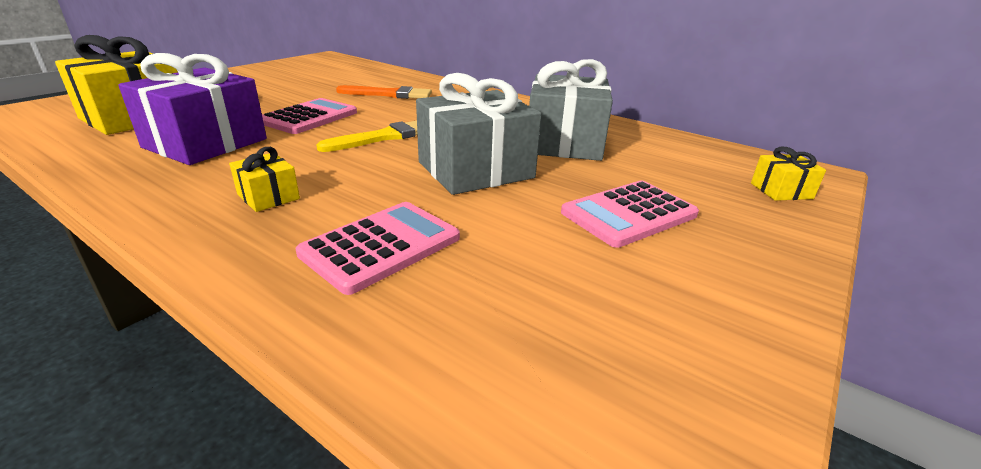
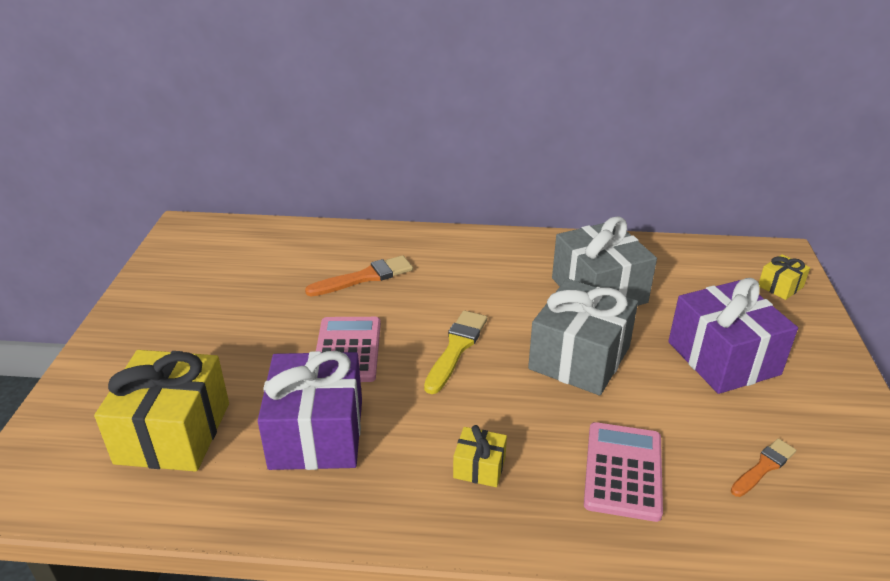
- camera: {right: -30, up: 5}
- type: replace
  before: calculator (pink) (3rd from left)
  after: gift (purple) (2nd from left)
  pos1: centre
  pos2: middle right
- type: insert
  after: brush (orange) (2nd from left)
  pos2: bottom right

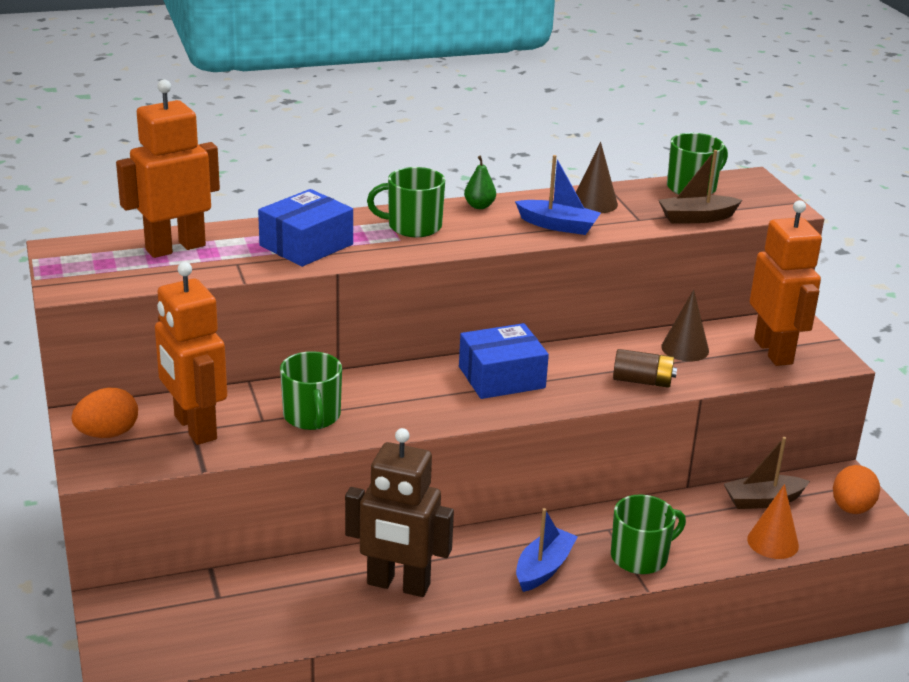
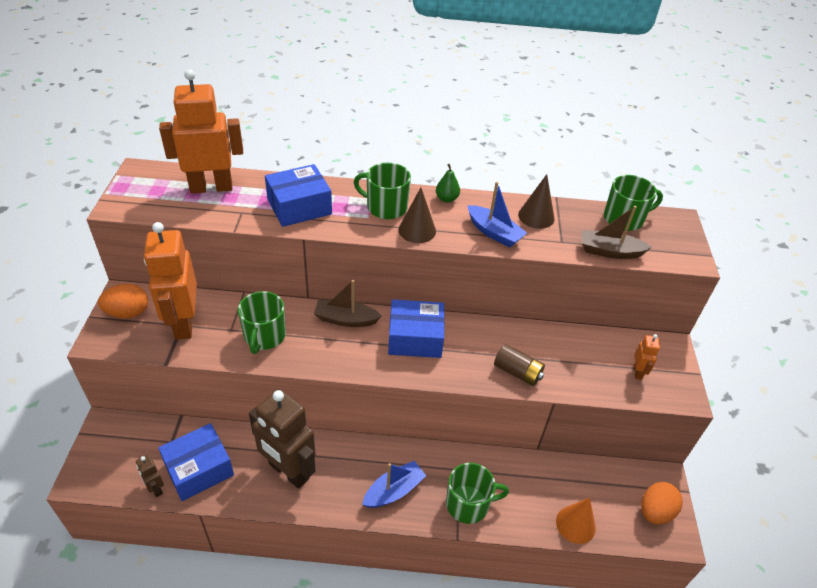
- camera: {right: 20, up: 15}
- type: move
  before: cone (brown) (2nd from left in the first image)
  after: cone (brown) (1st from left)
  pos1: middle right
  pos2: centre
- type: move
  before: boat (brown) (2nd from left in the first image)
  after: boat (brown) (1st from left)
  pos1: bottom right
  pos2: centre
- type: resize
  before: robot (orange) (3rd from left)
  pos1: middle right
  pos2: middle right
  scale: 0.43
- type: insert
  after: robot (brown) (1st from left)
  pos2: bottom left
- type: insert
  after: box (blue) (1st from left)
  pos2: bottom left

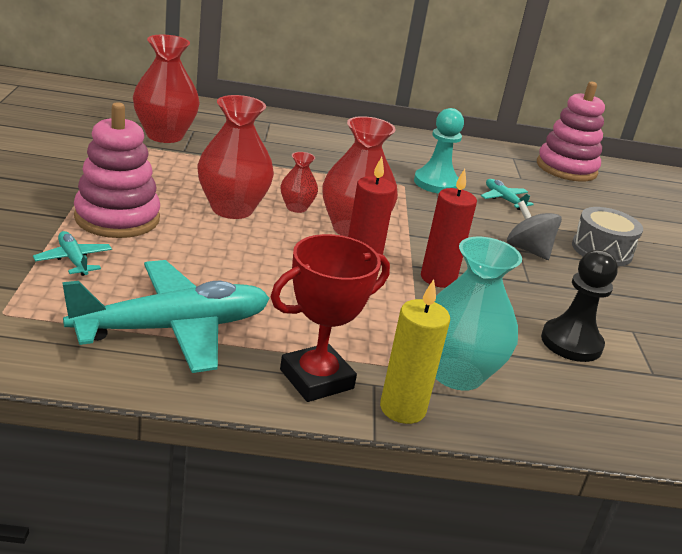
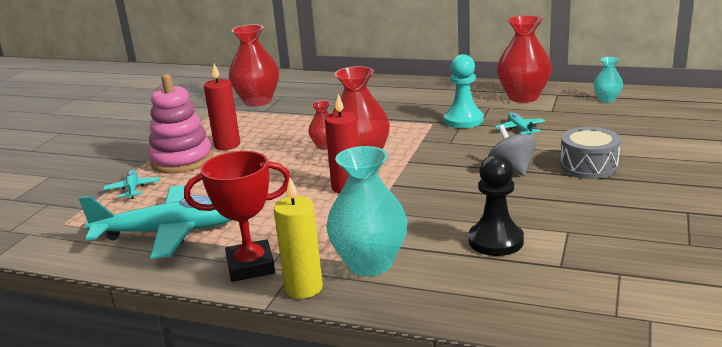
- camera: {right: 25, up: -5}
- type: move
  before: vase (red) (2nd from left in the first image)
  after: vase (red) (4th from left)
  pos1: top centre
  pos2: top right
- type: move
  before: candle (red) (2nd from left in the first image)
  after: candle (red) (1st from left)
  pos1: centre
  pos2: top left
- type: replace
  before: stacking toy (pink) (2nd from left)
  after: vase (turquoise) (2nd from left)
  pos1: top right
  pos2: top right

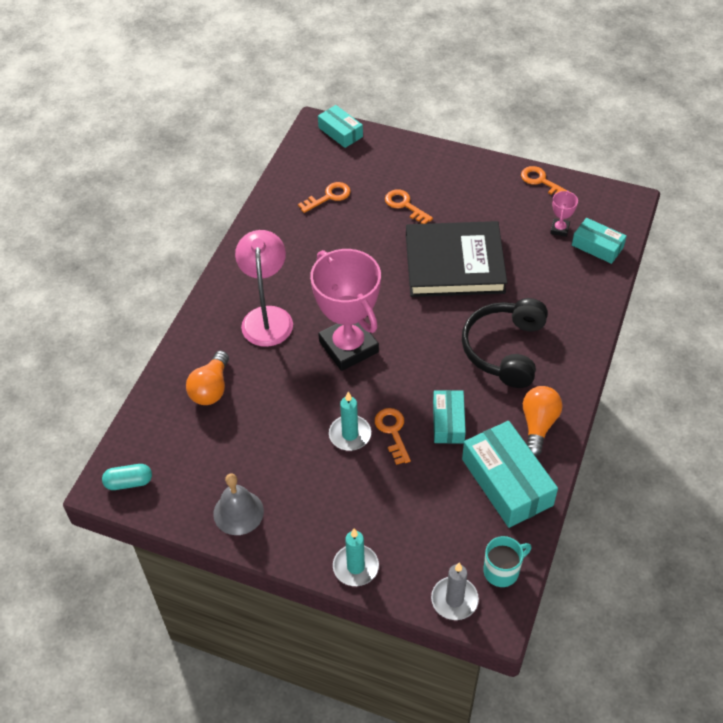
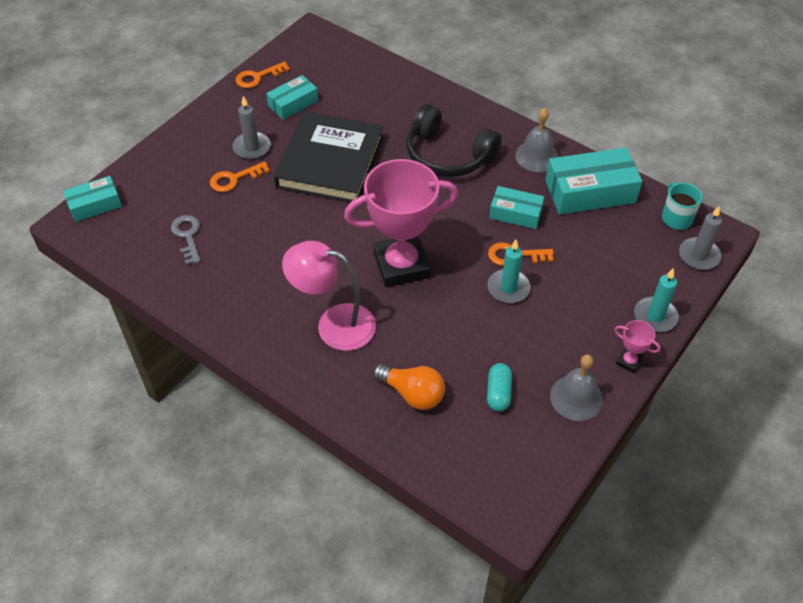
- camera: {right: -75, up: 0}
- type: move
  before: capsule (turquoise)
  pos1: middle left
  pos2: centre
- type: recolor
  before: key (orange) (1st from left)
  after: key (grey)
  pos1: top centre
  pos2: middle left
- type: replace
  before: light bulb (orange) (2nd from left)
  after: bell (grey) (1st from left)
  pos1: middle right
  pos2: top right
- type: move
  before: trophy (pink) (2nd from left)
  pos1: top right
  pos2: middle right
- type: move
  before: box (turquoise) (4th from left in the first image)
  after: box (turquoise) (2nd from left)
  pos1: middle right
  pos2: top centre
- type: insert
  after: candle (grey) (1st from left)
  pos2: top left

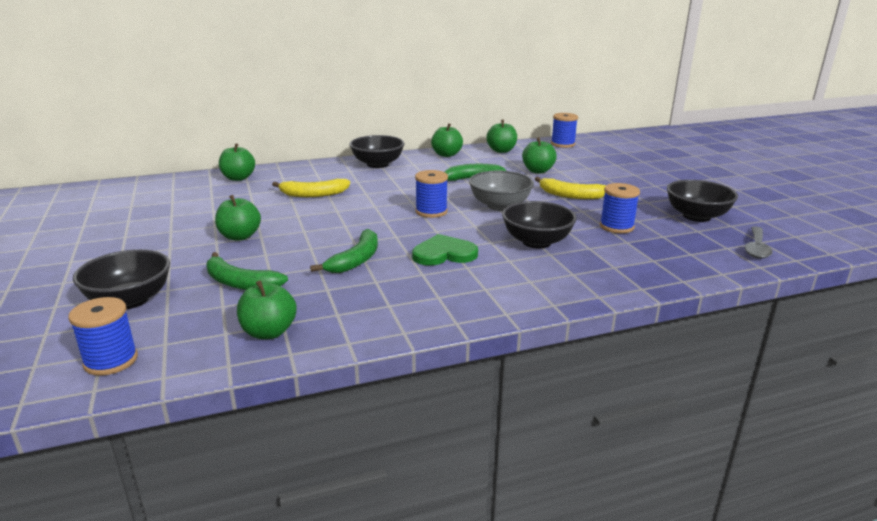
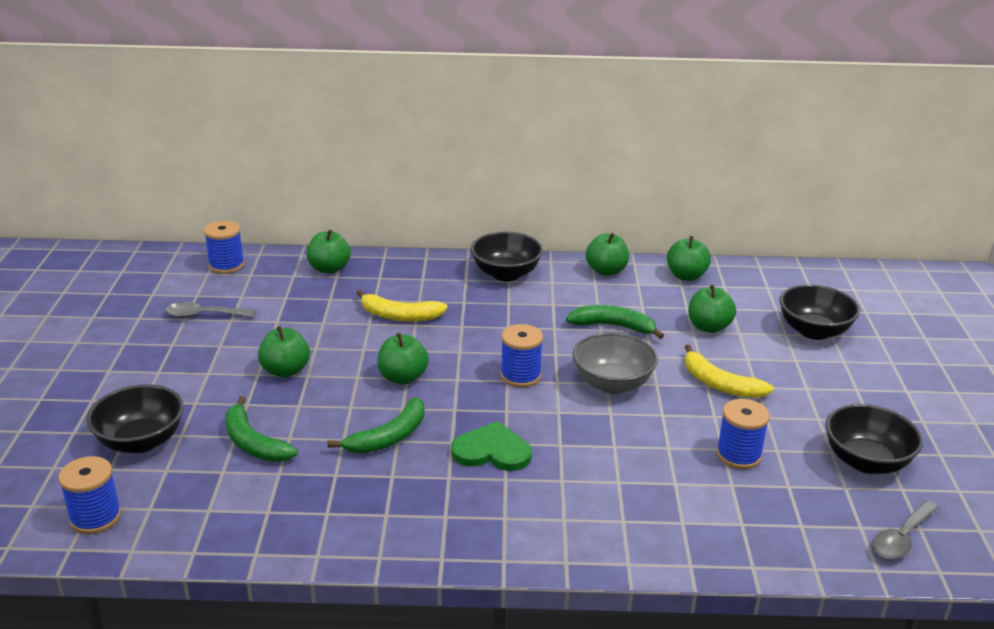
- camera: {right: 20, up: 5}
- type: move
  before: apple (green) (3rd from left)
  pos1: middle left
  pos2: centre
- type: move
  before: bowl (black) (3rd from left)
  pos1: centre
  pos2: middle right
- type: move
  before: spool (blue) (3rd from left in the first image)
  after: spool (blue) (2nd from left)
  pos1: top centre
  pos2: middle left
- type: insert
  after: spoon (grey) (1st from left)
  pos2: middle left

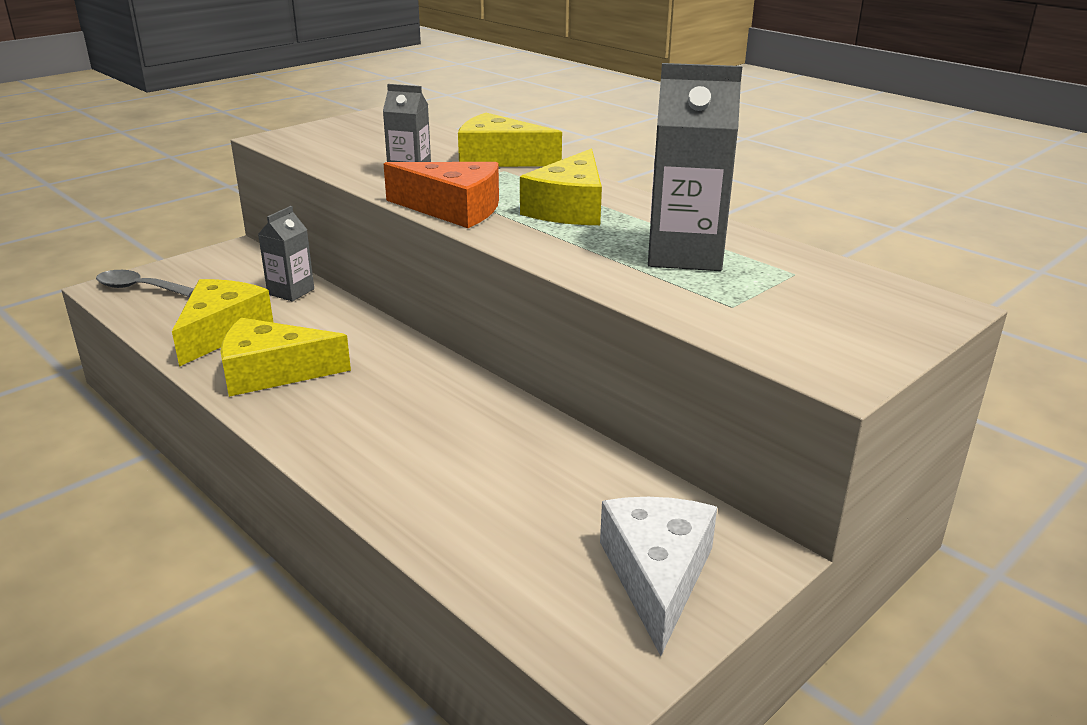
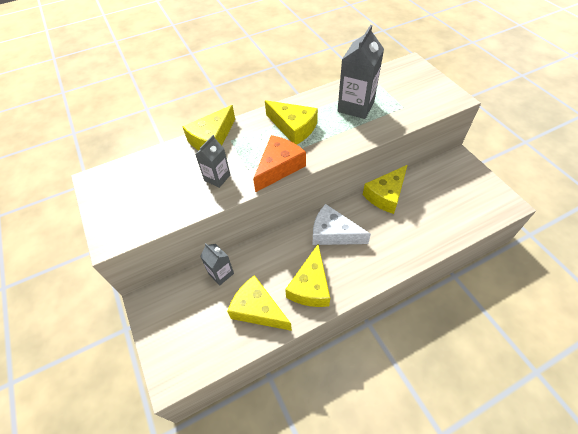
- camera: {right: -70, up: 25}
- type: delete
  before: spoon (grey)
  pos1: middle left
- type: move
  before: cheese (white)
  pos1: bottom centre
  pos2: centre
- type: insert
  after: cheese (yellow) (5th from left)
  pos2: centre

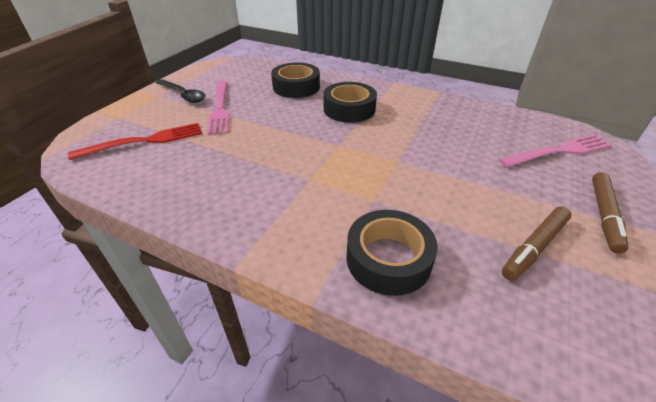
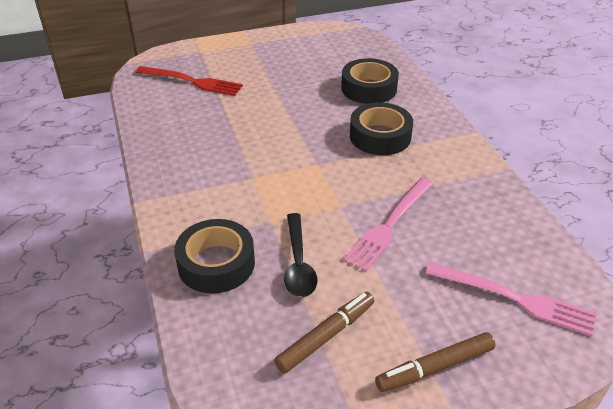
- camera: {right: 45, up: 0}
- type: move
  before: spoon (black)
  pos1: top left
  pos2: centre
- type: move
  before: fork (pink) (1st from left)
  pos1: top left
  pos2: centre
- type: rotate
  before: marker (brown) (1st from left)
  pos1: middle right
  pos2: bottom centre
  turn: 135

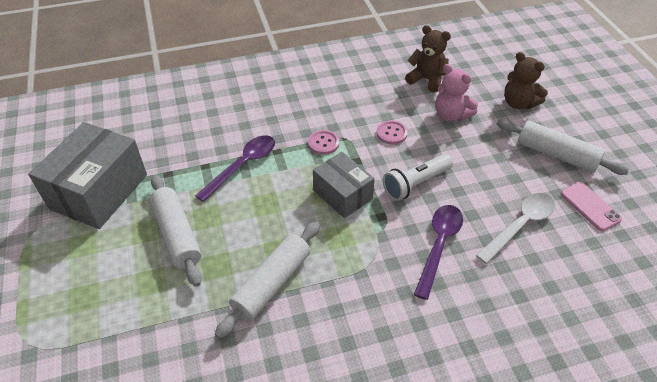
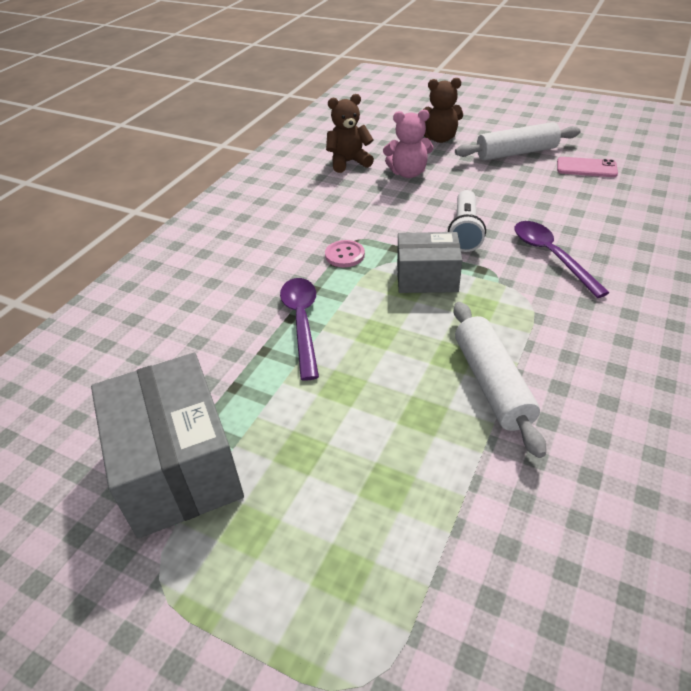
- camera: {right: -45, up: -5}
- type: delete
  before: rolling pin (white) (1st from left)
  pos1: middle left
- type: delete
  before: button (pink) (2nd from left)
  pos1: centre
- type: delete
  before: spoon (white)
  pos1: middle right

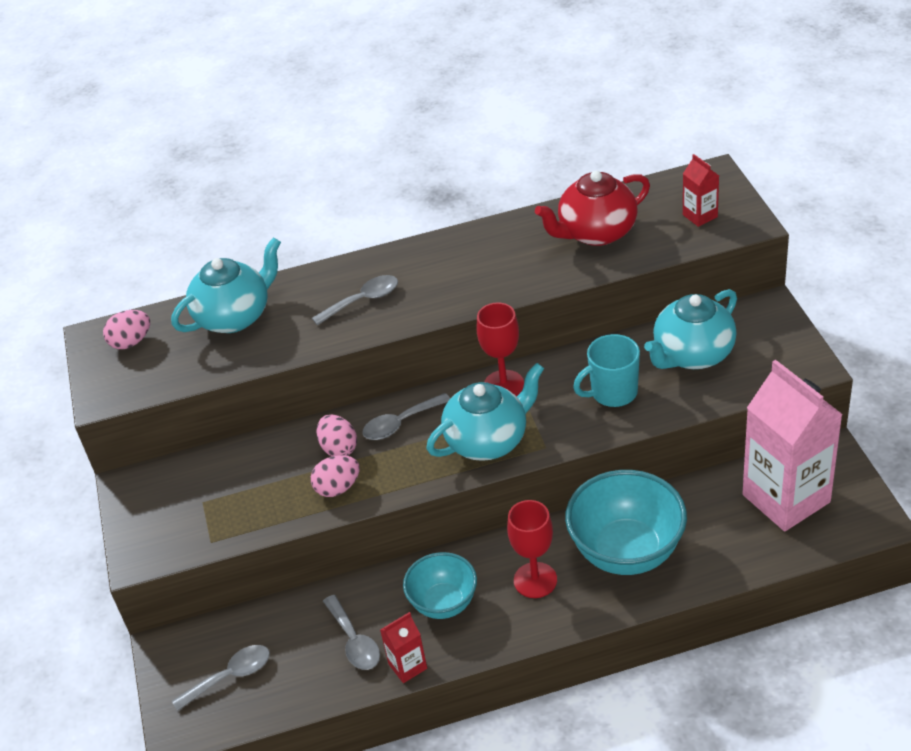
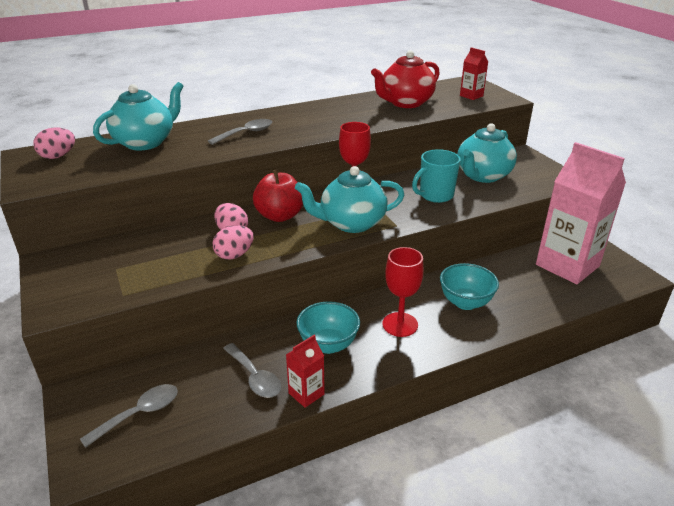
- camera: {right: -15, up: -10}
- type: replace
  before: spoon (grey) (4th from left)
  after: apple (red)
  pos1: centre
  pos2: centre
- type: rotate
  before: teapot (turquoise) (2nd from left)
  pos1: centre
  pos2: centre
  turn: -150
- type: resize
  before: bowl (turquoise) (2nd from left)
  pos1: bottom right
  pos2: middle right
  scale: 0.61

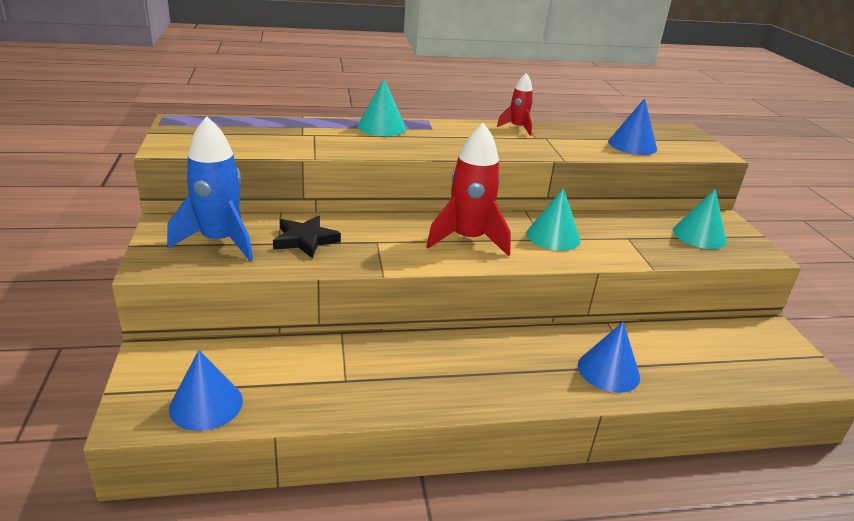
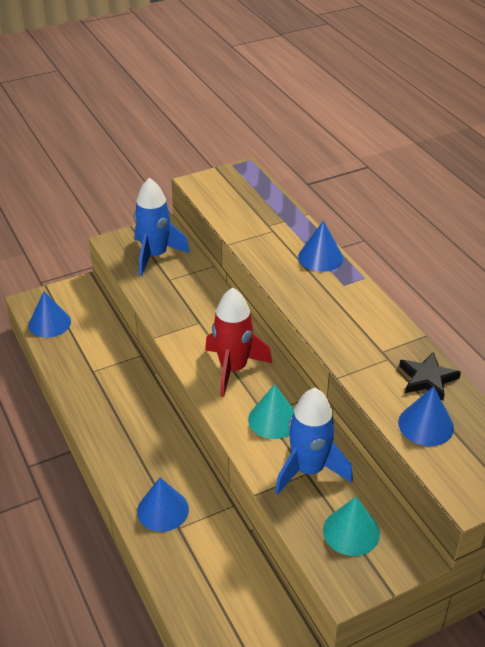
- camera: {right: 75, up: 10}
- type: move
  before: star (black)
  pos1: centre
  pos2: middle right
- type: recolor
  before: cone (turquoise) (1st from left)
  after: cone (blue) (3rd from left)
  pos1: top centre
  pos2: centre
- type: delete
  before: rocket (red) (2nd from left)
  pos1: top centre
- type: insert
  after: rocket (blue) (2nd from left)
  pos2: bottom centre

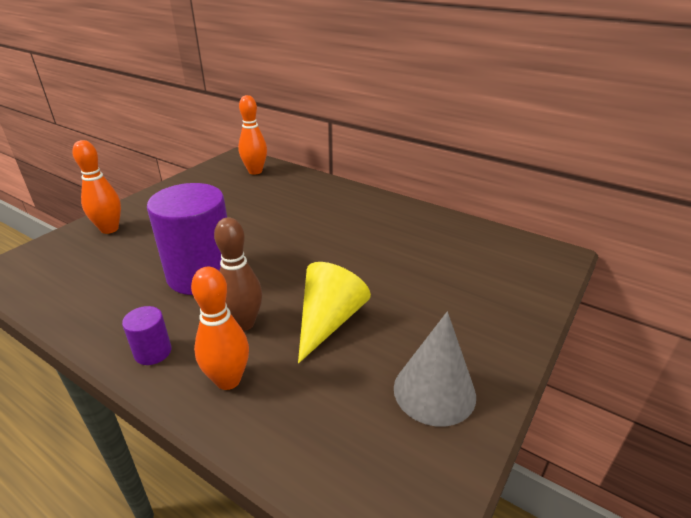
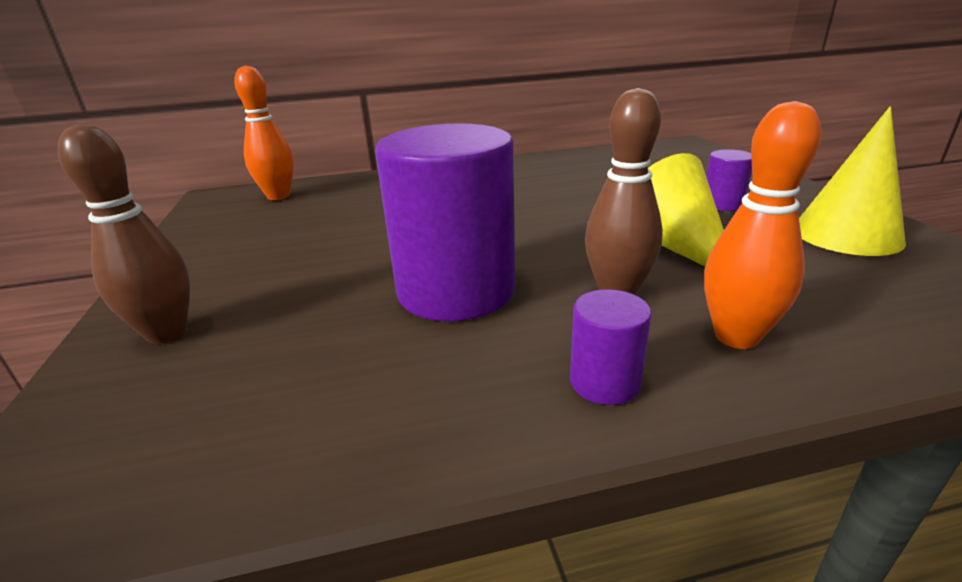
- camera: {right: -45, up: -5}
- type: recolor
  before: bowling pin (orange) (1st from left)
  after: bowling pin (brown) (1st from left)
  pos1: middle left
  pos2: middle left
- type: recolor
  before: cone (grey)
  after: cone (yellow) (2nd from left)
  pos1: bottom centre
  pos2: top right
- type: insert
  after: cylinder (purple) (3rd from left)
  pos2: top right

